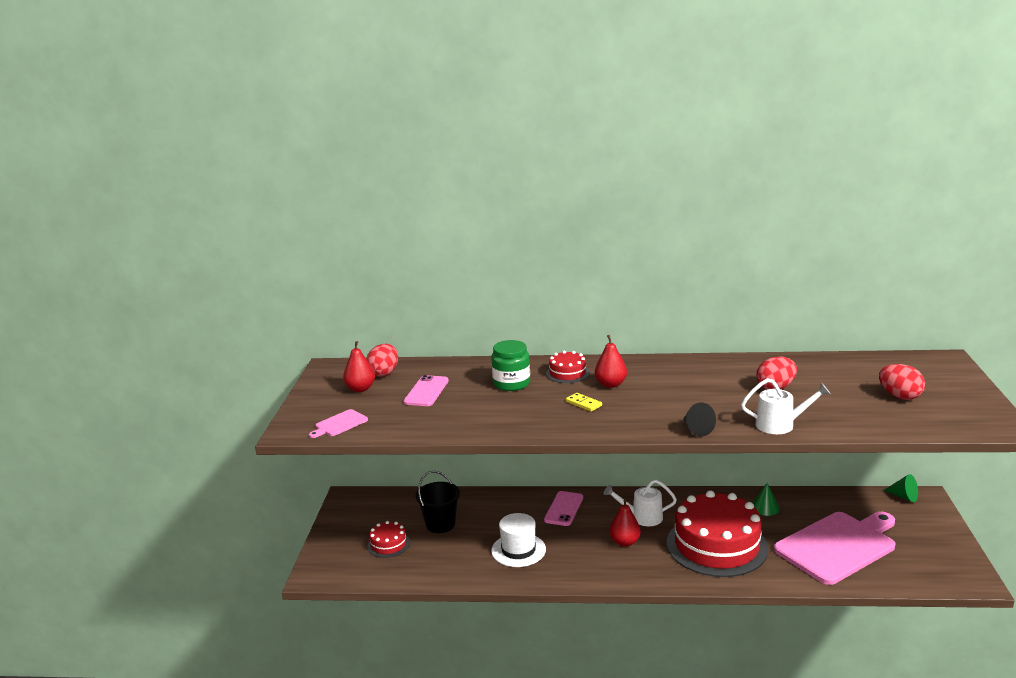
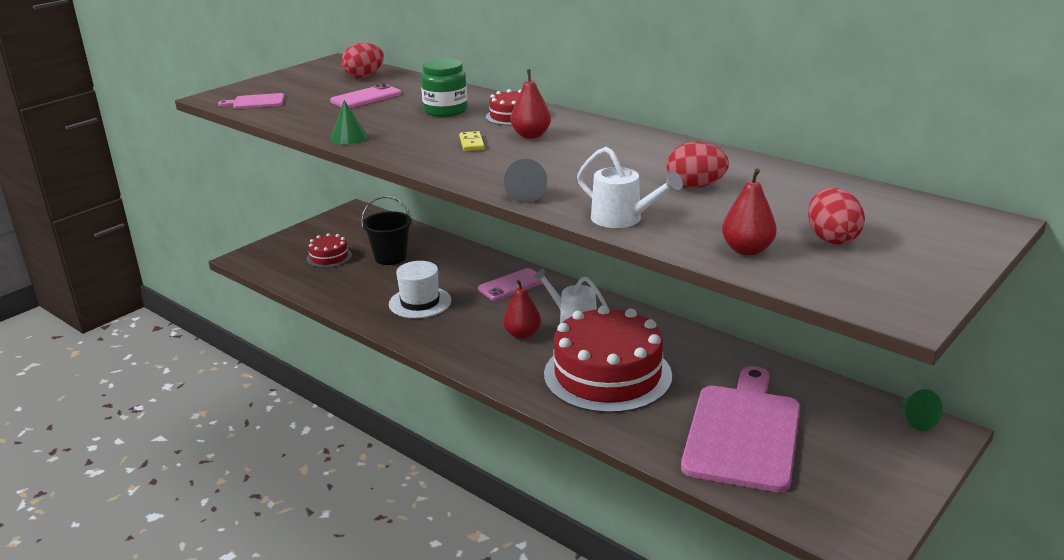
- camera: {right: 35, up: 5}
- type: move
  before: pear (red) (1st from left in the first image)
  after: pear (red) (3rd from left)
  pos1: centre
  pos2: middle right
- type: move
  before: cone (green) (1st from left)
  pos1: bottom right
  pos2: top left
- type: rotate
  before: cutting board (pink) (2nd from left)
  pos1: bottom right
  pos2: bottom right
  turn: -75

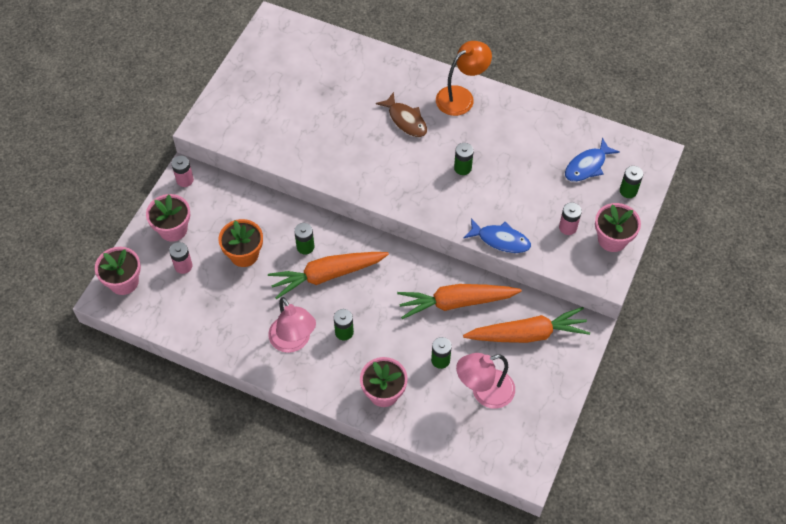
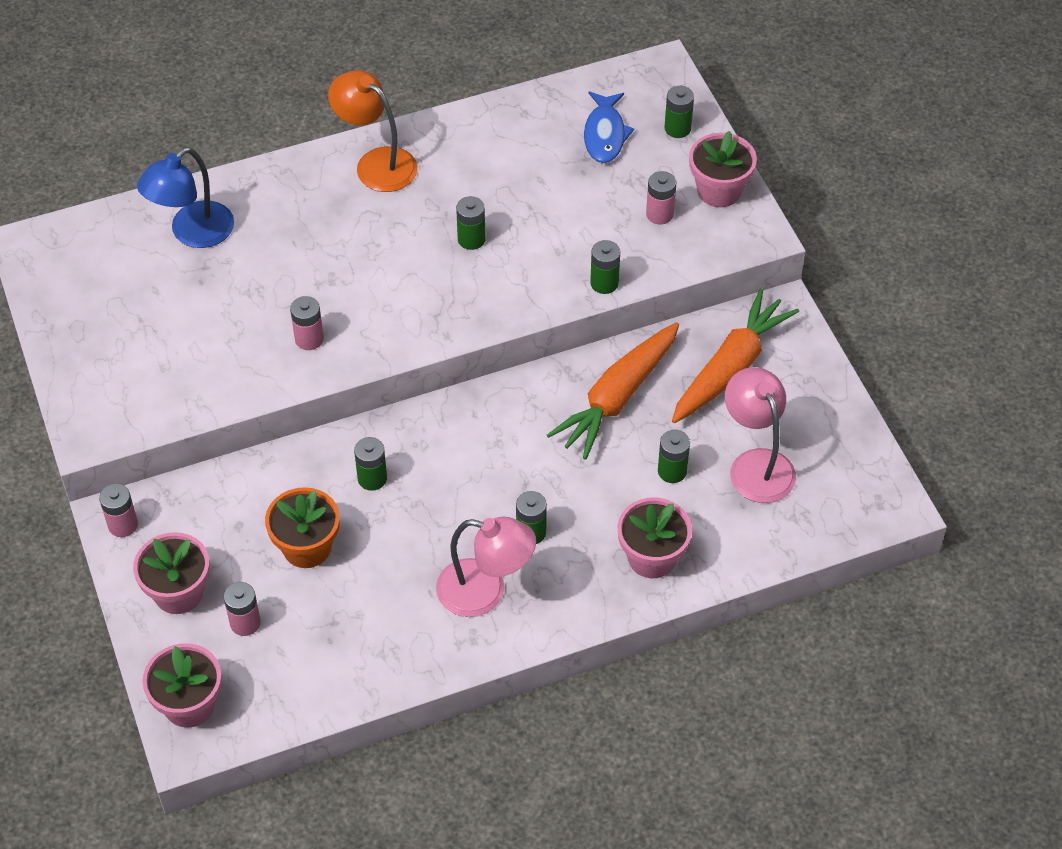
- camera: {right: -45, up: -5}
- type: delete
  before: carrot (orange) (1st from left)
  pos1: centre
- type: delete
  before: fish (brown)
  pos1: top centre
- type: rotate
  before: lamp (orange)
  pos1: top centre
  pos2: top centre
  turn: -60
- type: rotate
  before: lamp (pink) (2nd from left)
  pos1: bottom centre
  pos2: middle right
  turn: 135
- type: replace
  before: fish (blue) (1st from left)
  after: battery (green) (4th from left)
  pos1: centre
  pos2: top centre
- type: insert
  after: lamp (blue)
  pos2: top left
- type: insert
  after: battery (pink) (3rd from left)
  pos2: middle left

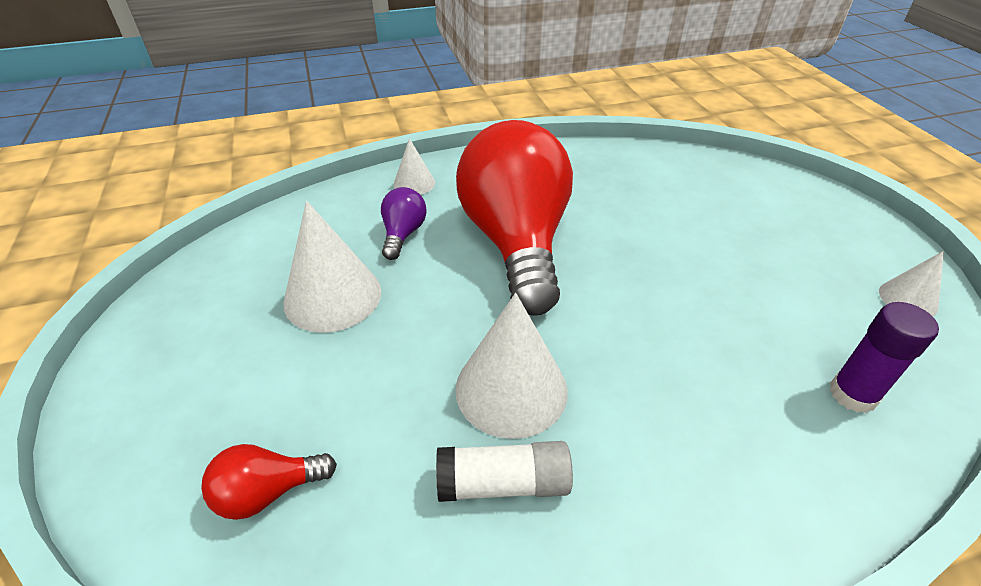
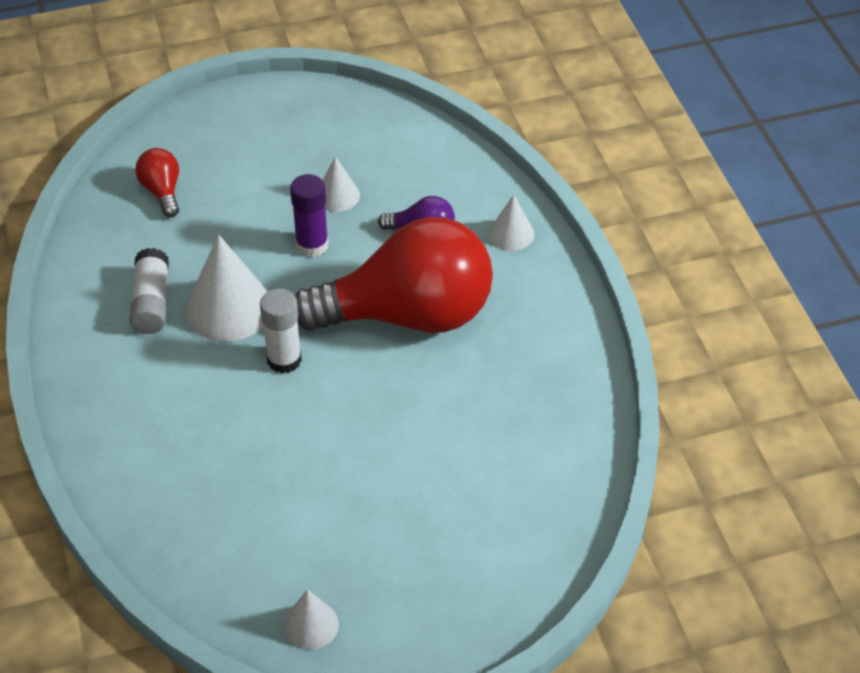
- camera: {right: 90, up: 5}
- type: resize
  before: cone (white) (1st from left in the first image)
  pos1: centre
  pos2: top centre
  scale: 0.54
- type: move
  before: glue stick (purple)
  pos1: middle right
  pos2: top centre
- type: insert
  after: glue stick (white) (2nd from left)
  pos2: middle left

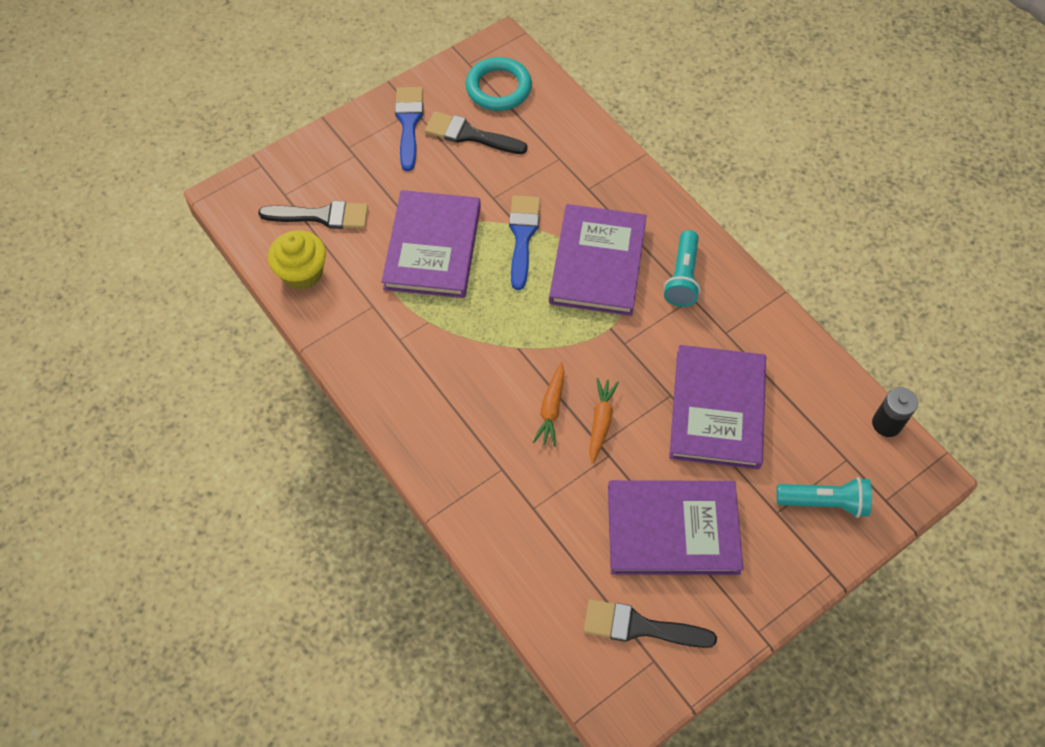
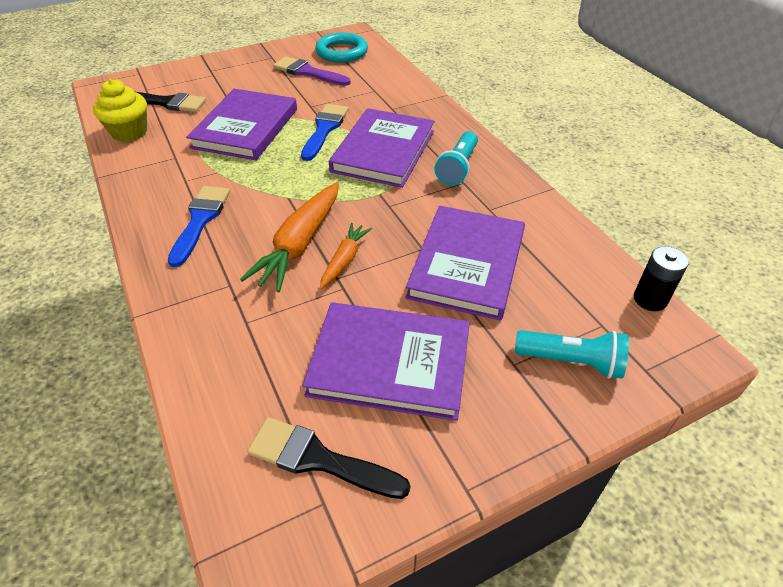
- camera: {right: 10, up: -15}
- type: move
  before: brush (blue) (1st from left)
  pos1: top centre
  pos2: middle left
- type: recolor
  before: brush (black) (2nd from left)
  after: brush (purple)
  pos1: top centre
  pos2: top centre
- type: resize
  before: carrot (orange) (1st from left)
  pos1: centre
  pos2: centre
  scale: 1.75

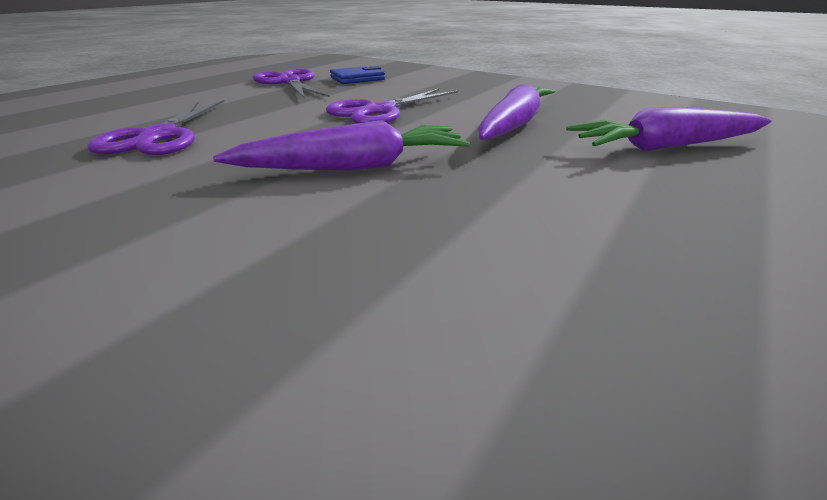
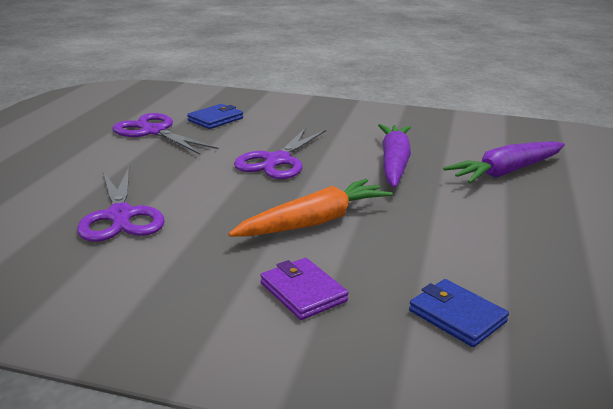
- camera: {right: -20, up: -5}
- type: recolor
  before: carrot (purple) (1st from left)
  after: carrot (orange)
  pos1: top centre
  pos2: centre
- type: insert
  after: wallet (purple)
  pos2: bottom centre
- type: insert
  after: wallet (blue) (2nd from left)
  pos2: bottom right

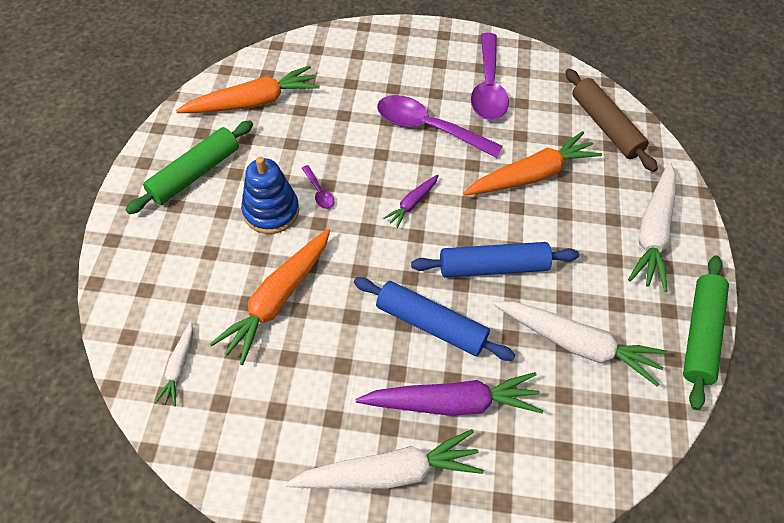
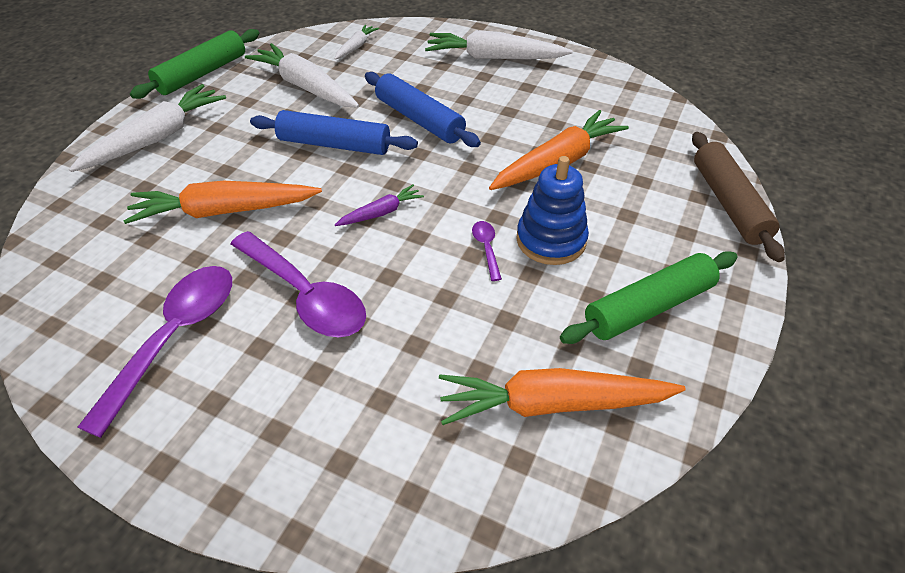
- camera: {right: -160, up: -10}
- type: move
  before: carrot (white) (1st from left in the first image)
  after: carrot (white) (3rd from left)
  pos1: bottom left
  pos2: top centre
- type: delete
  before: carrot (purple) (2nd from left)
  pos1: bottom centre
- type: move
  before: rolling pin (brown)
  pos1: top right
  pos2: middle right

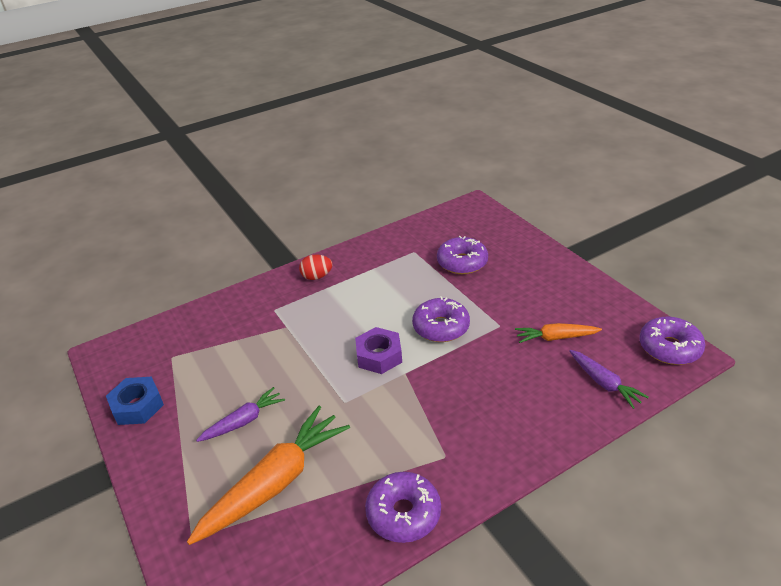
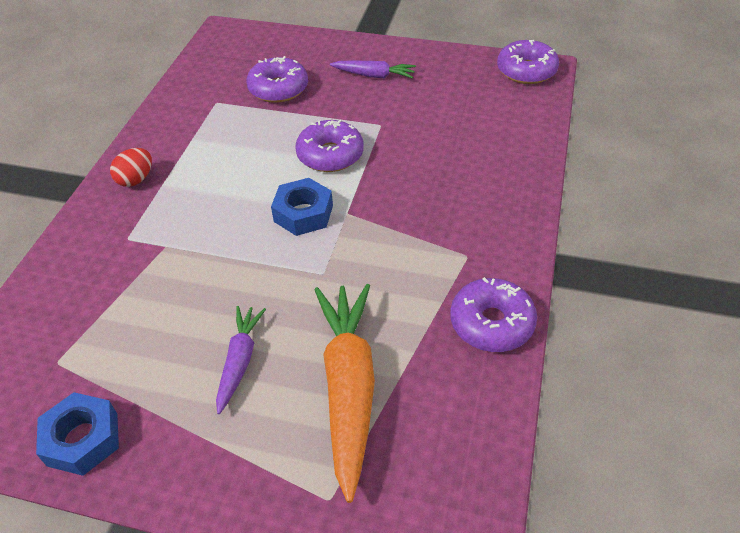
- camera: {right: -45, up: 10}
- type: recolor
  before: nut (purple)
  after: nut (blue) (2nd from left)
  pos1: centre
  pos2: centre
- type: delete
  before: carrot (orange) (2nd from left)
  pos1: middle right
- type: move
  before: carrot (purple) (2nd from left)
  pos1: middle right
  pos2: top centre

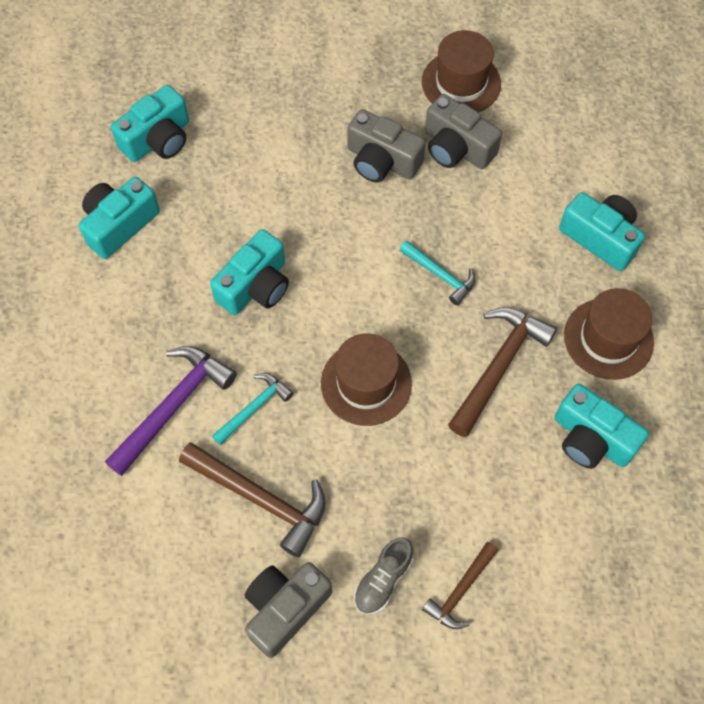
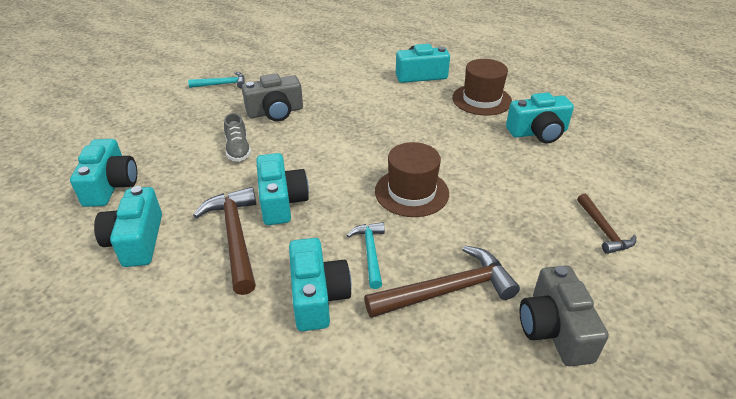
- camera: {right: -50, up: -25}
- type: replace
  before: hammer (purple)
  after: camera (turquoise) (4th from left)
  pos1: middle left
  pos2: bottom centre
- type: move
  before: shoe (grey)
  pos1: bottom centre
  pos2: middle left
- type: move
  before: hammer (turquoise) (2nd from left in the first image)
  after: hammer (turquoise) (1st from left)
  pos1: centre
  pos2: top left
- type: delete
  before: hat (brown) (2nd from left)
  pos1: top centre
- type: delete
  before: camera (grey) (3rd from left)
  pos1: top centre
- type: move
  before: hammer (brown) (3rd from left in the first image)
  after: hammer (brown) (1st from left)
  pos1: middle right
  pos2: middle left

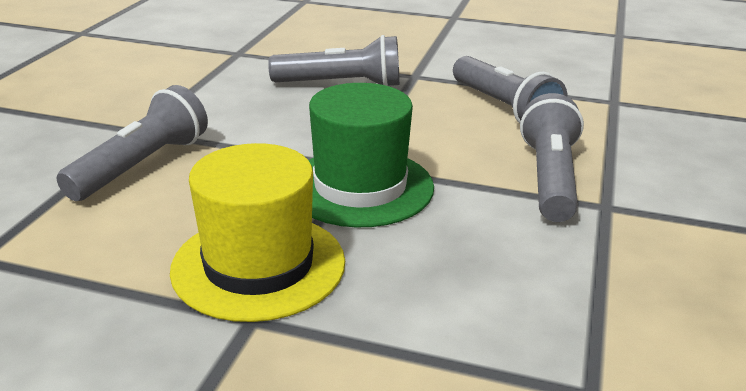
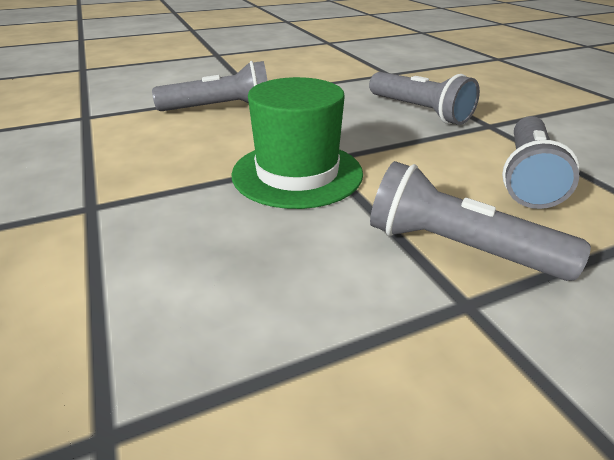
- camera: {right: 50, up: 5}
- type: delete
  before: hat (yellow)
  pos1: centre
- type: rotate
  before: flashlight (grey) (4th from left in the first image)
  pos1: middle right
  pos2: middle right
  turn: -120

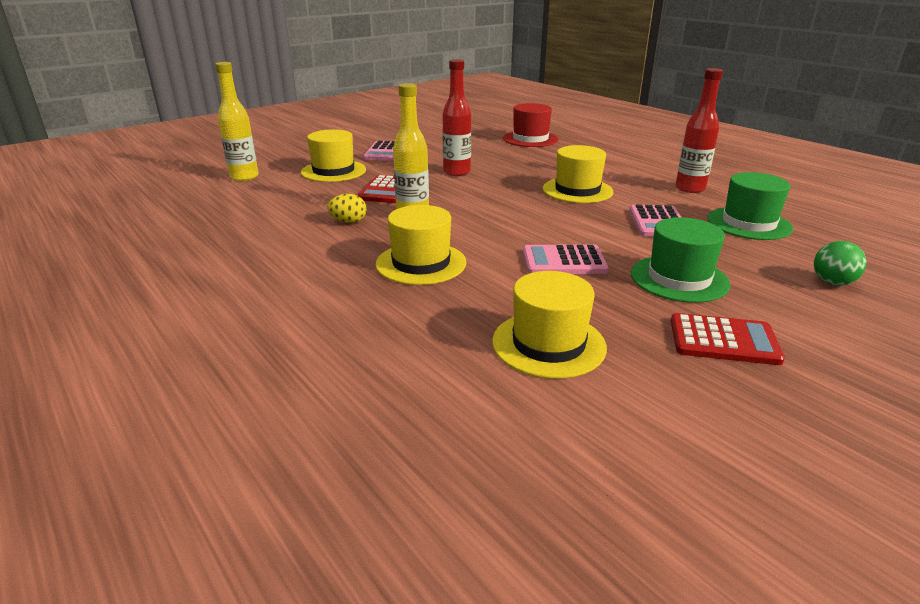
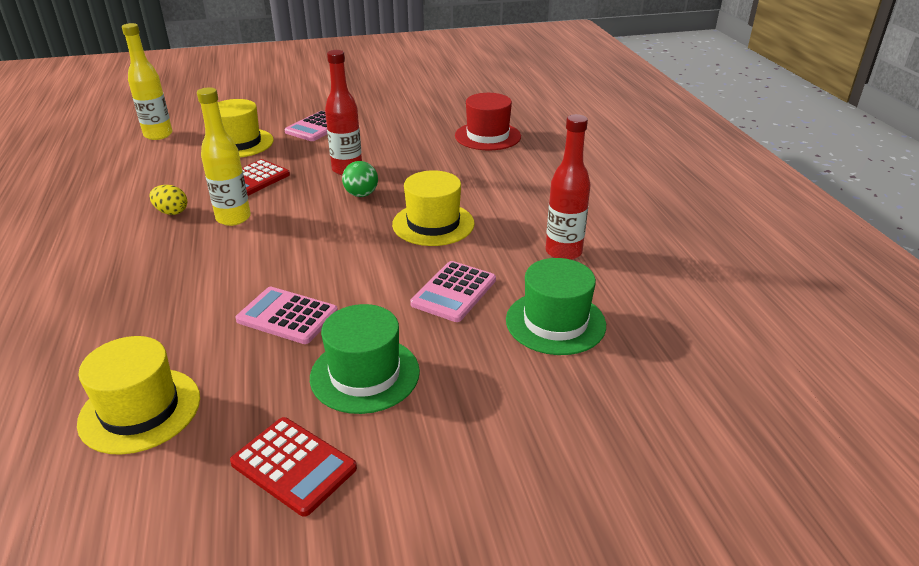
- camera: {right: 25, up: 5}
- type: delete
  before: hat (yellow) (2nd from left)
  pos1: centre
- type: move
  before: ball (green)
  pos1: middle right
  pos2: top centre

